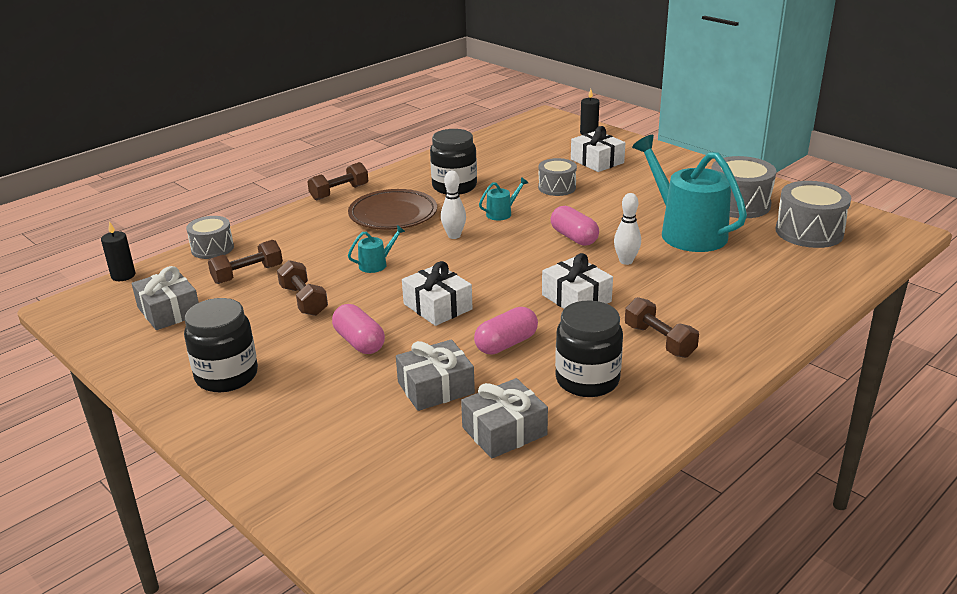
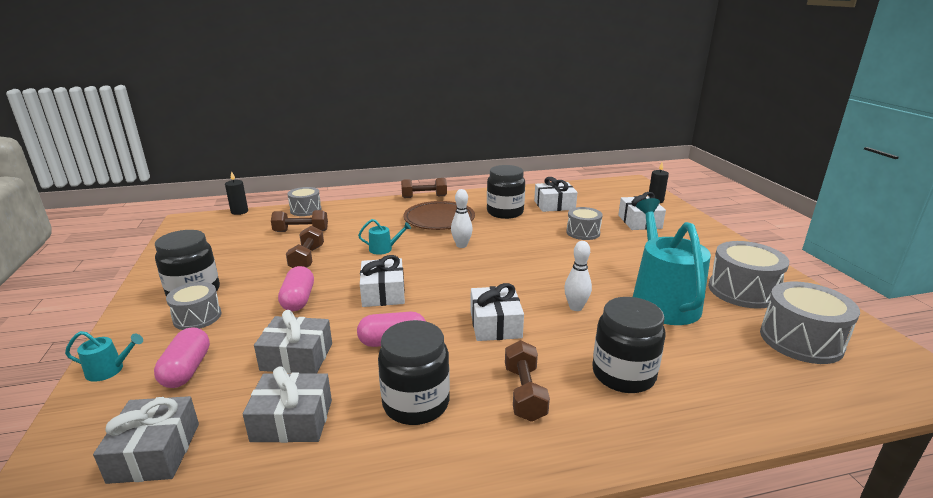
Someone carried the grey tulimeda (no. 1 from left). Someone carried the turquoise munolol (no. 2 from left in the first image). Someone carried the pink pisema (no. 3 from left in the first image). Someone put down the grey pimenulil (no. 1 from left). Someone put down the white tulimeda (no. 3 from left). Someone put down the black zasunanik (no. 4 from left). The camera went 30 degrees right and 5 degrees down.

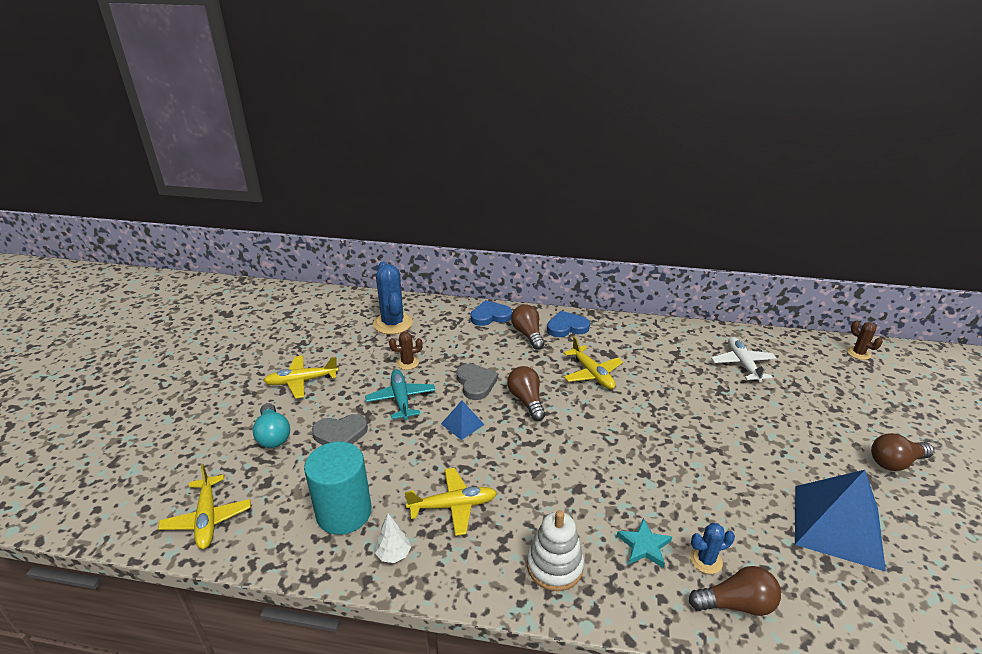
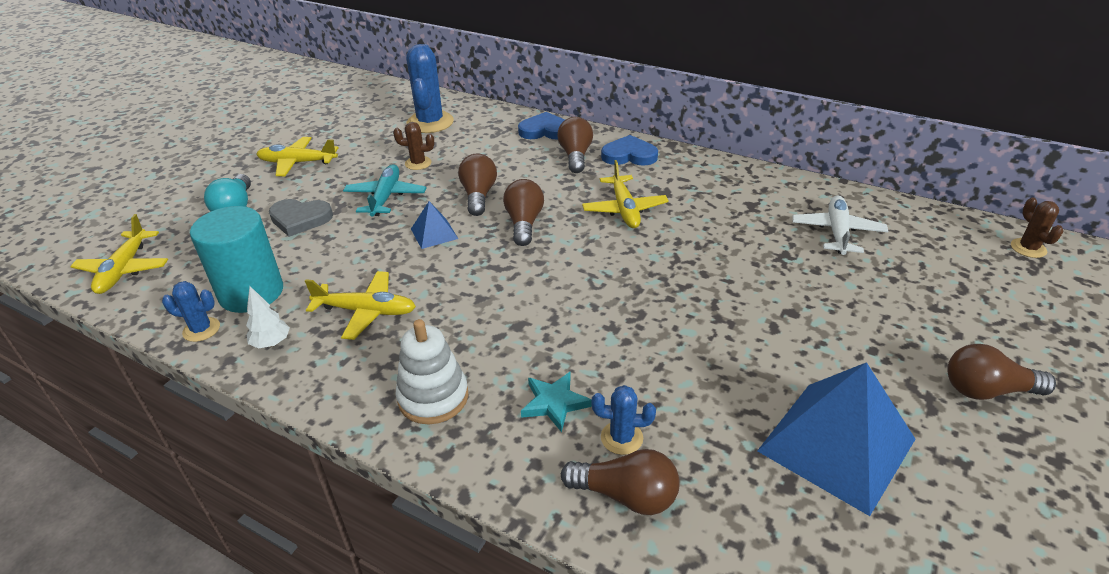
Someone swapped the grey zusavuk (no. 2 from left) for the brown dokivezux (no. 1 from left). Someone put down the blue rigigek (no. 1 from left). The camera went 20 degrees right and 5 degrees up.

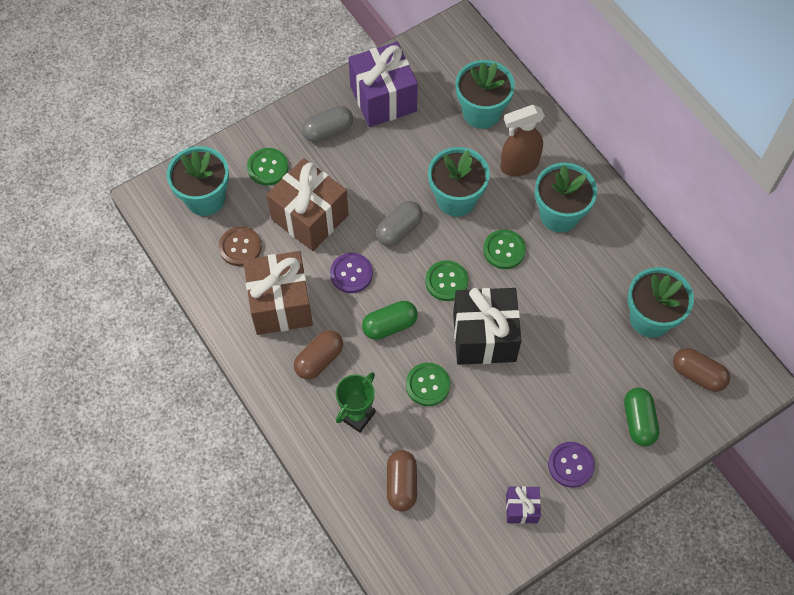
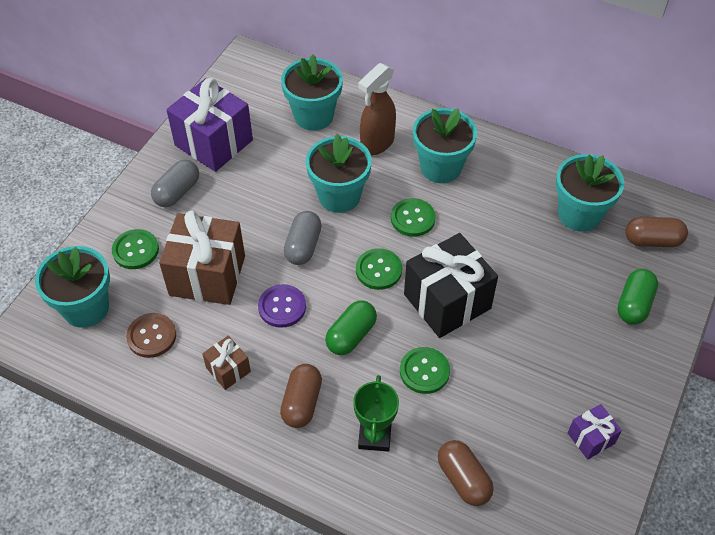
Someone scaled the brown tulimeda (no. 1 from left in the first image) by 0.49. Someone took away the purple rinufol (no. 2 from left). Someone rotated the green pisema (no. 2 from left) by 60 degrees clockwise. The camera went 30 degrees left and 10 degrees down.

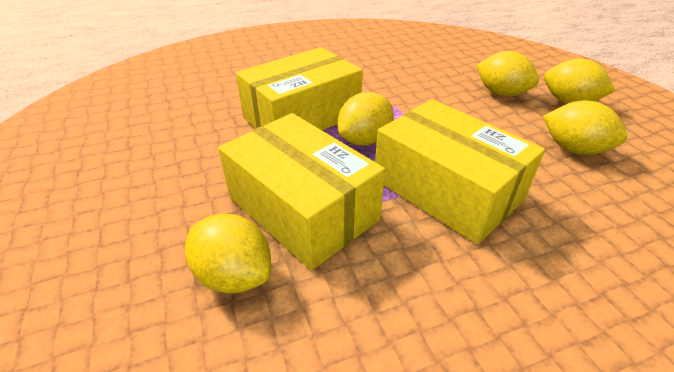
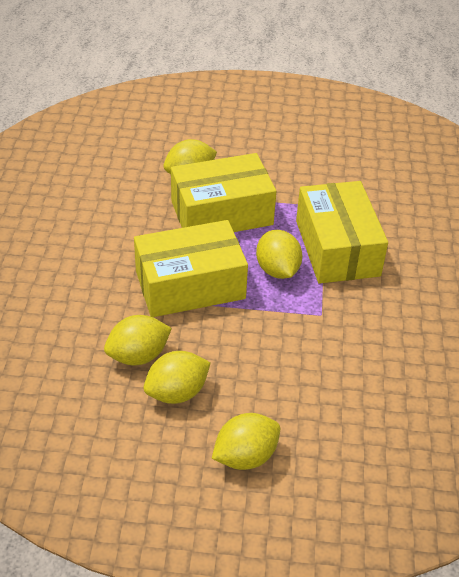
Someone carried the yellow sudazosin (no. 3 from left in the first image). The camera went 115 degrees right and 5 degrees up.

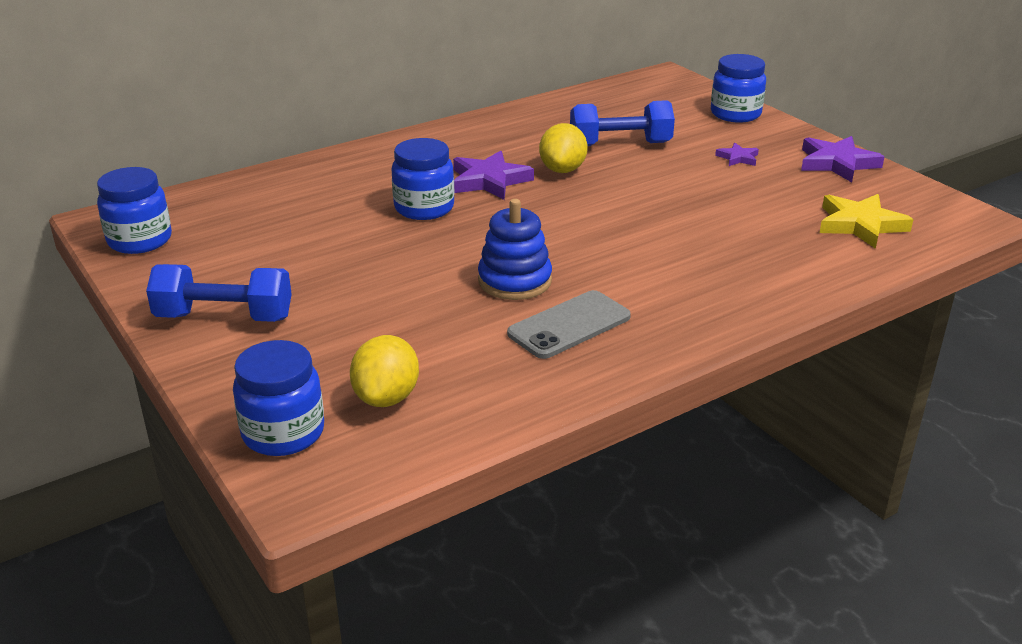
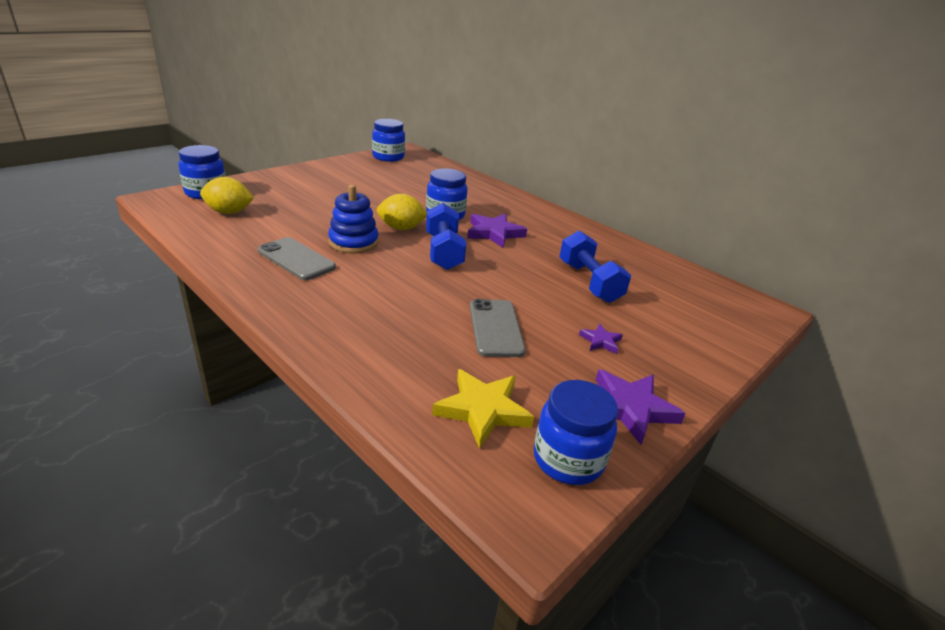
Someone carried the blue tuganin (no. 1 from left). Someone carried the yellow sudazosin (no. 2 from left). Someone carried the blue zasunanik (no. 4 from left). Someone put down the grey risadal (no. 2 from left). The camera went 75 degrees right and 0 degrees up.

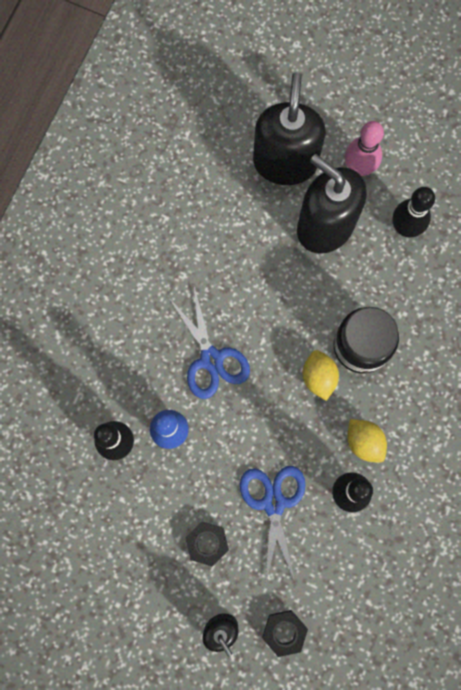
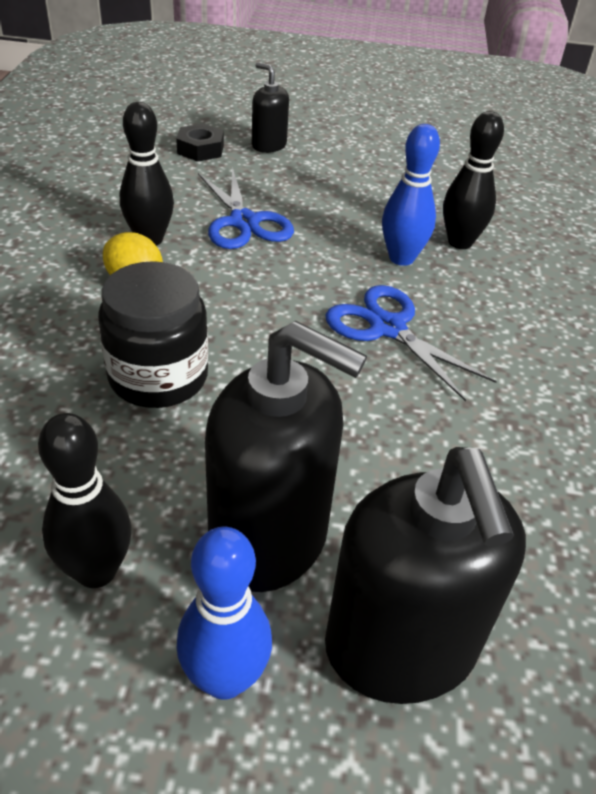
Someone took away the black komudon (no. 1 from left). Someone took away the yellow sudazosin (no. 1 from left). Someone repainted the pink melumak, which became the blue melumak (no. 1 from left). The camera went 160 degrees right and 35 degrees down.

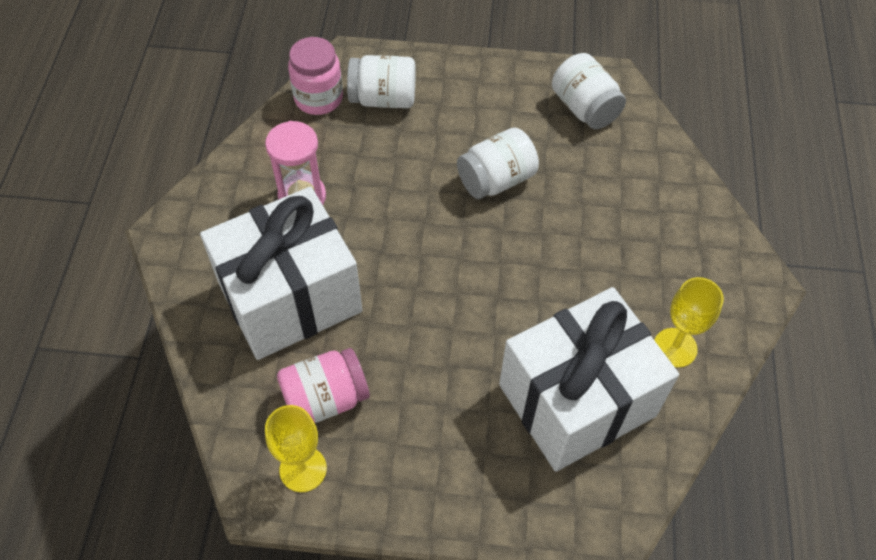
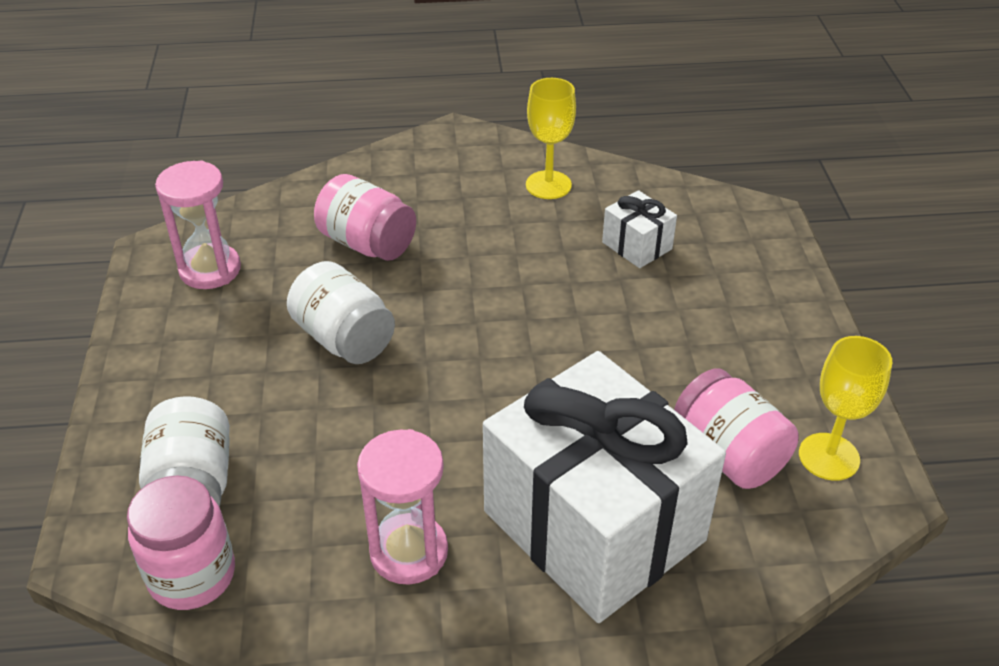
Someone scaled the white tulimeda (no. 2 from left) by 0.40. Someone swapped the white zasunanik (no. 3 from left) for the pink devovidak (no. 1 from left). Someone put down the pink zasunanik (no. 2 from left). The camera went 100 degrees left and 15 degrees down.

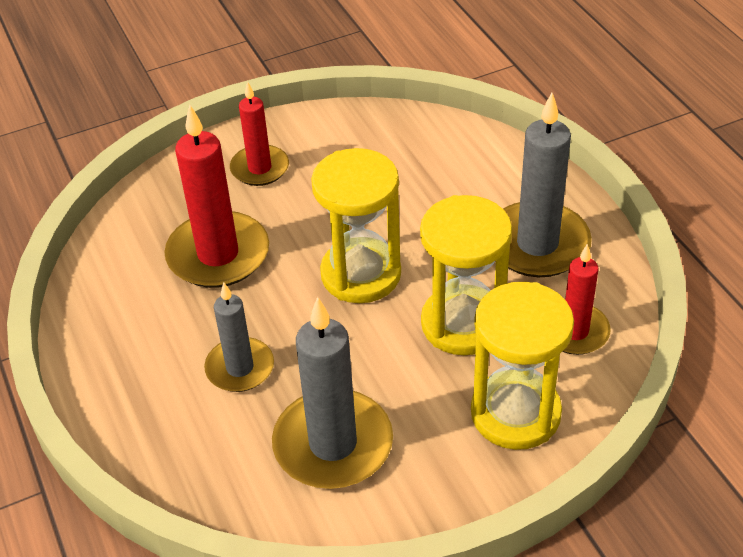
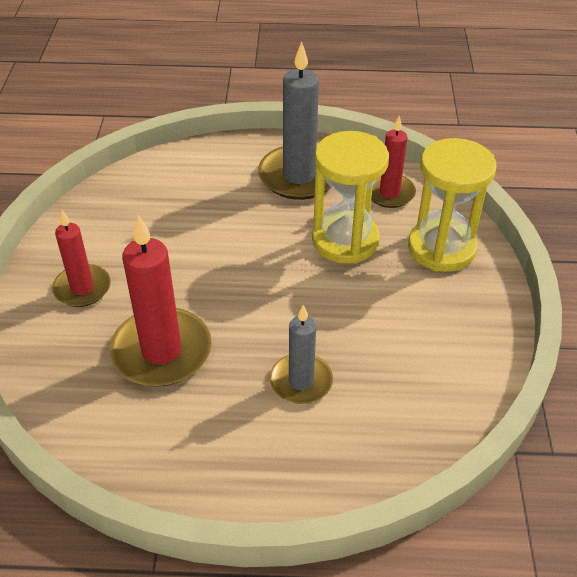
Someone took away the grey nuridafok (no. 2 from left). Someone took away the yellow devovidak (no. 1 from left). The camera went 65 degrees left and 0 degrees up.

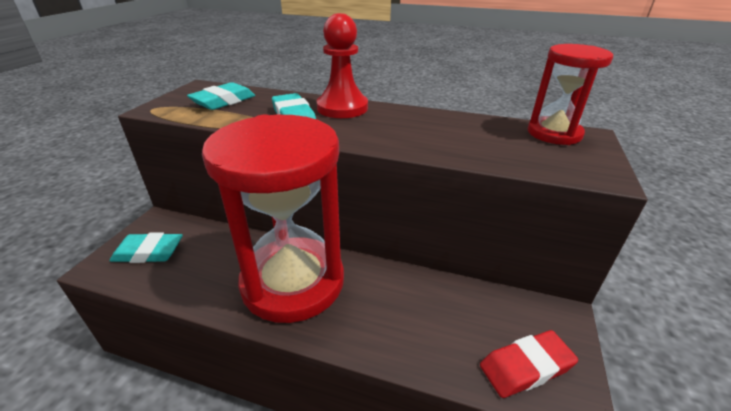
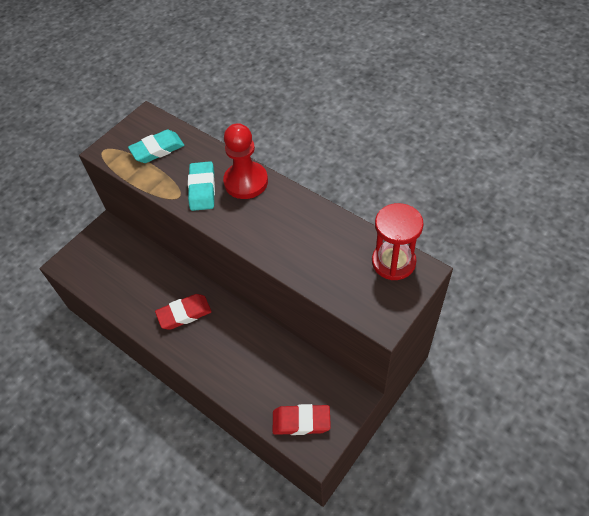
Someone took away the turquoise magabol (no. 1 from left). Someone swapped the red devovidak (no. 1 from left) for the red magabol (no. 1 from left). The camera went 25 degrees right and 20 degrees up.

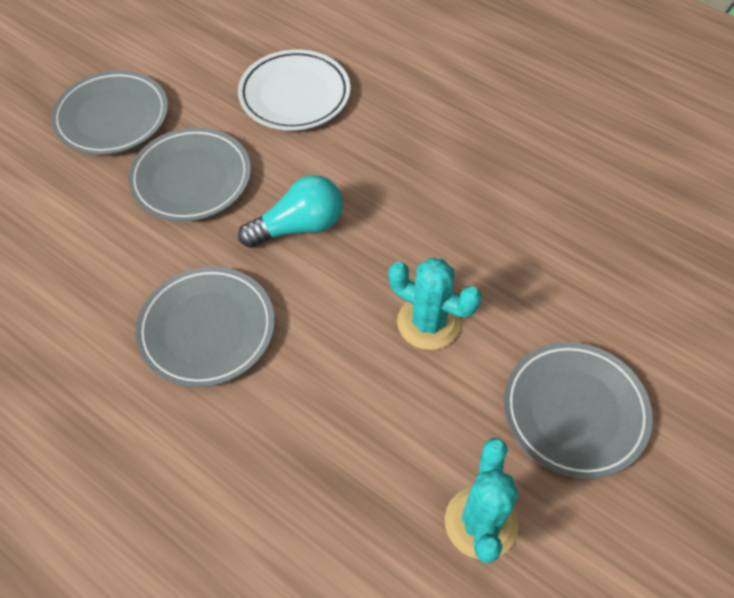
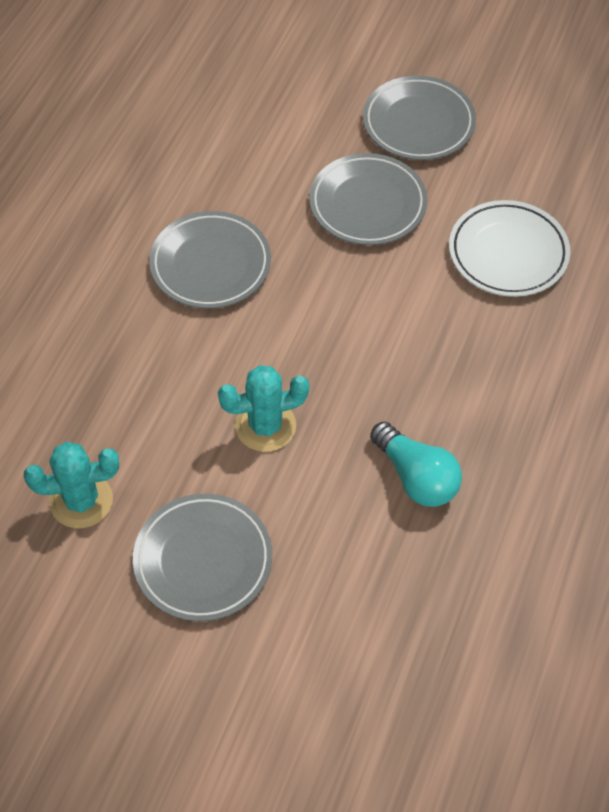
Someone carried the turquoise dokivezux. Someone rotated the turquoise rigigek (no. 1 from left in the first image) by 60 degrees clockwise. The camera went 75 degrees right and 0 degrees up.

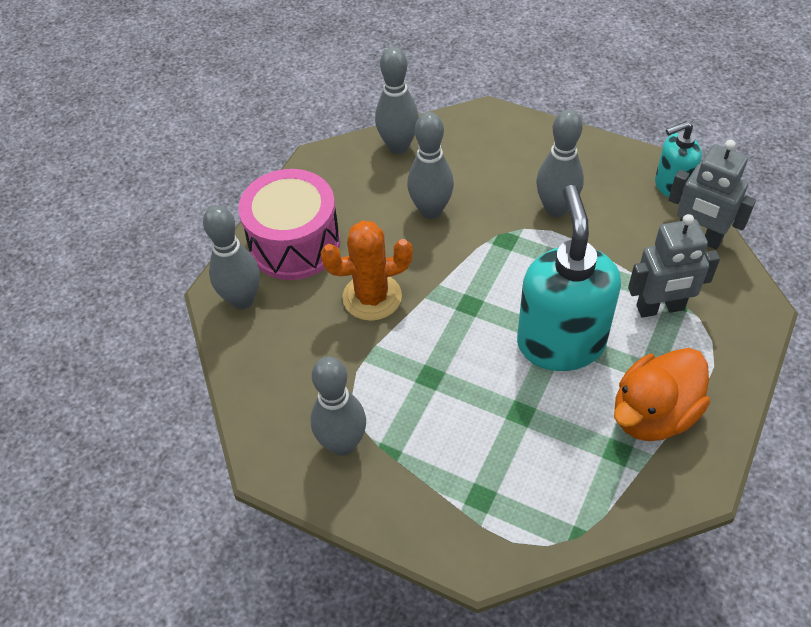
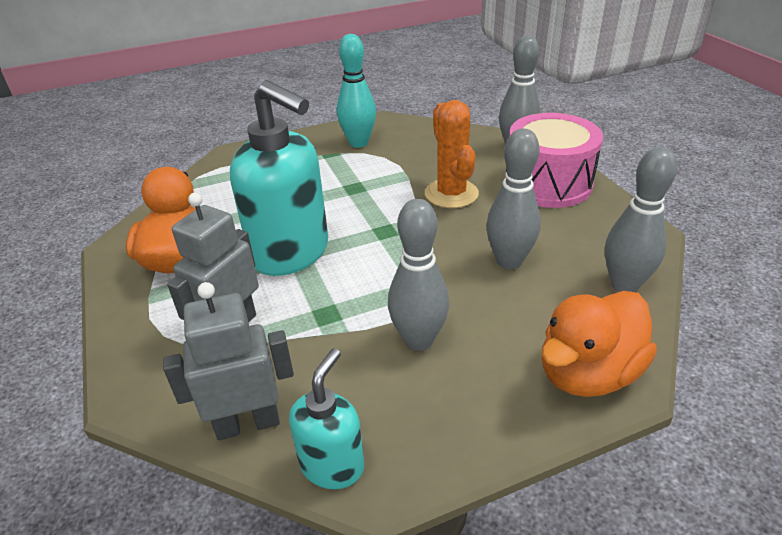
Someone repainted the grey melumak (no. 2 from left), which became the turquoise melumak. Someone rotated the orange rigigek by 45 degrees counterclockwise. Someone put down the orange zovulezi (no. 2 from left). The camera went 130 degrees right and 15 degrees down.

